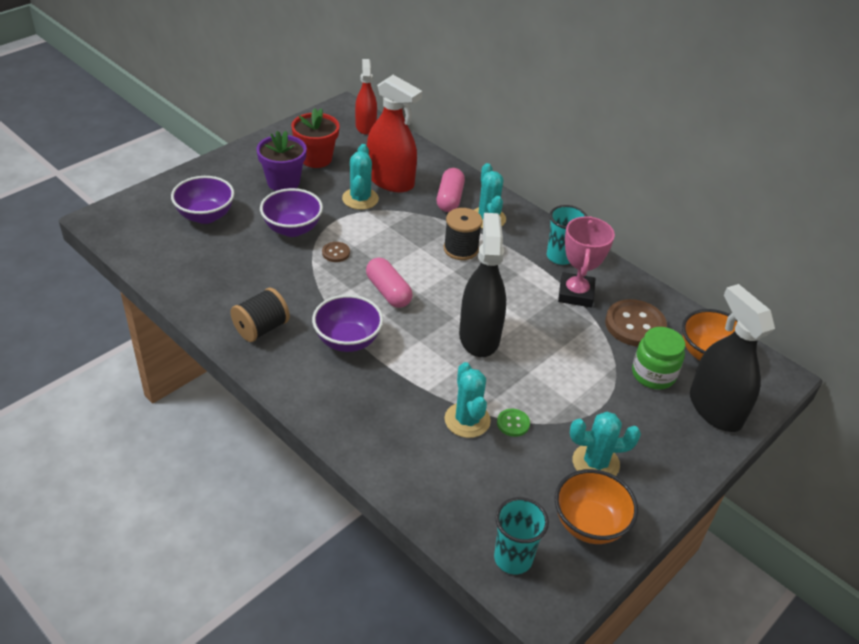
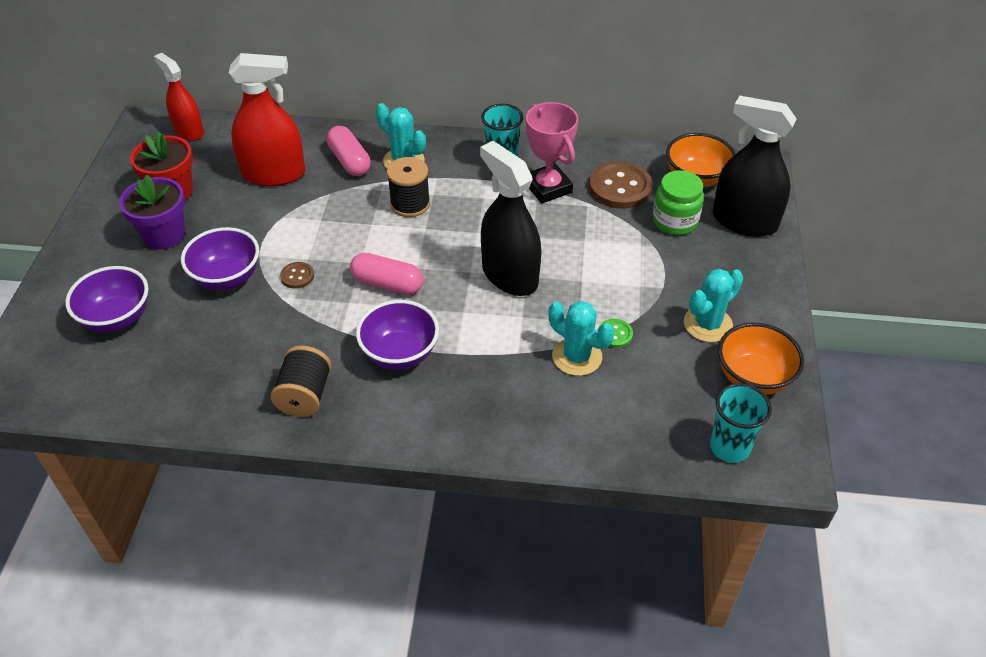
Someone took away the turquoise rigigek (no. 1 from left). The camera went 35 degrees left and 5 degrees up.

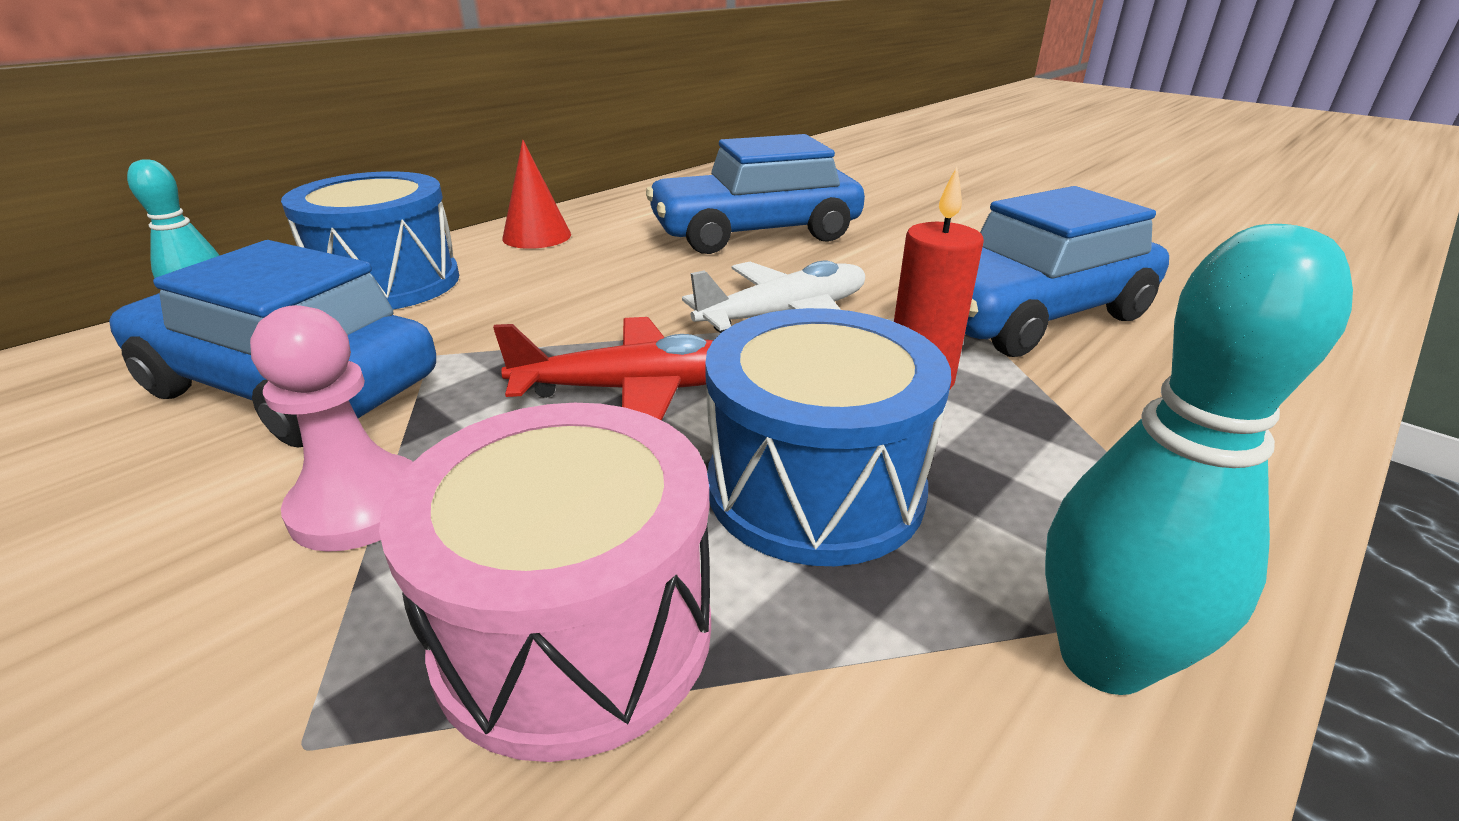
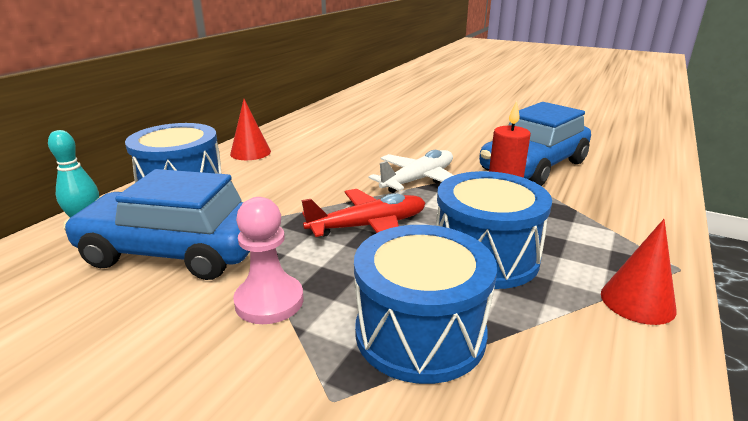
Someone repainted the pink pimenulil, which became the blue pimenulil (no. 2 from left). Someone took away the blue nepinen (no. 2 from left). Someone swapped the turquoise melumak (no. 2 from left) for the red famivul (no. 2 from left). The camera went 15 degrees left and 5 degrees down.

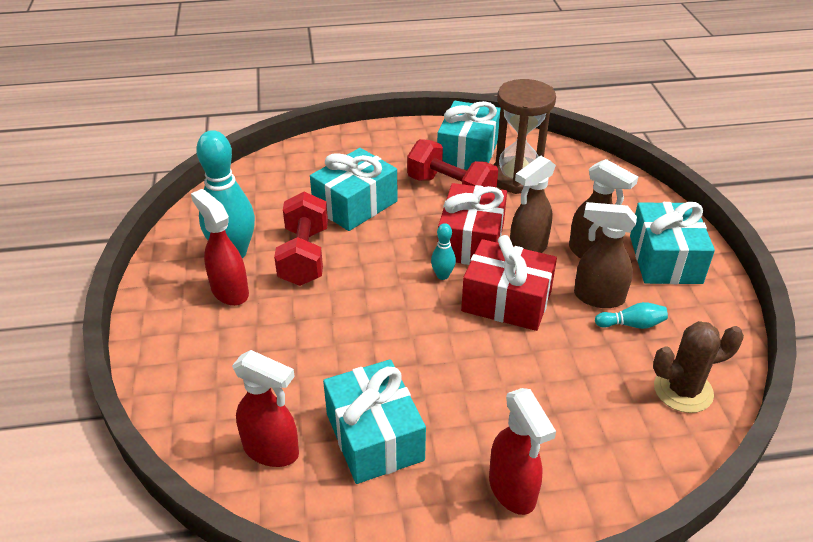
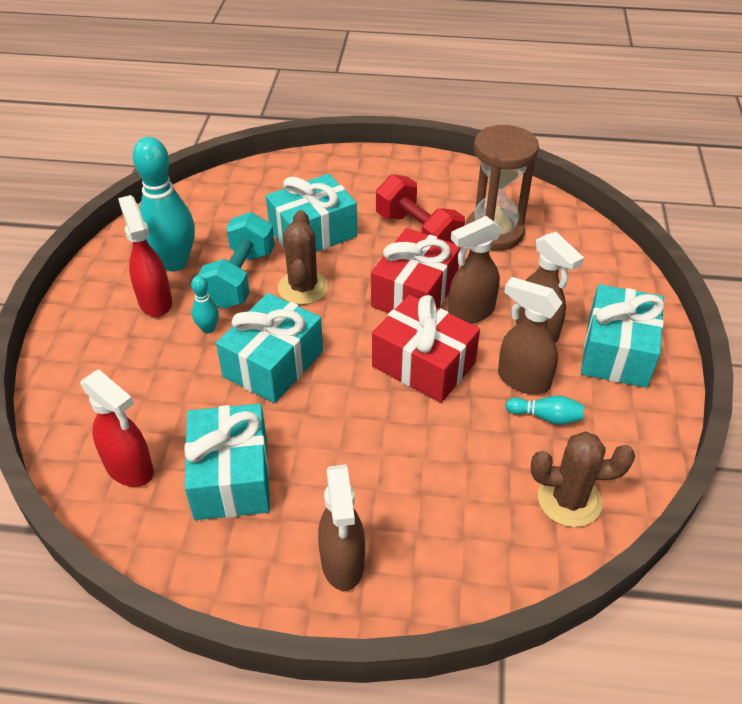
Someone repainted the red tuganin (no. 1 from left), which became the turquoise tuganin. Someone carried the turquoise melumak (no. 2 from left). Someone carried the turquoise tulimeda (no. 3 from left in the first image). Someone repainted the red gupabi (no. 3 from left), which became the brown gupabi (no. 1 from left). Someone put down the brown rigigek (no. 1 from left). The camera went 15 degrees right and 5 degrees up.

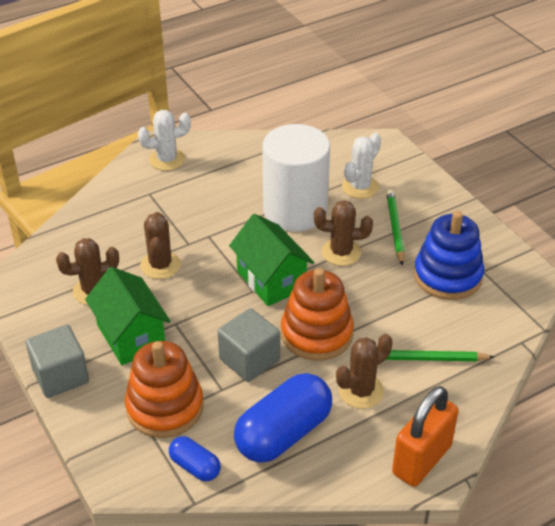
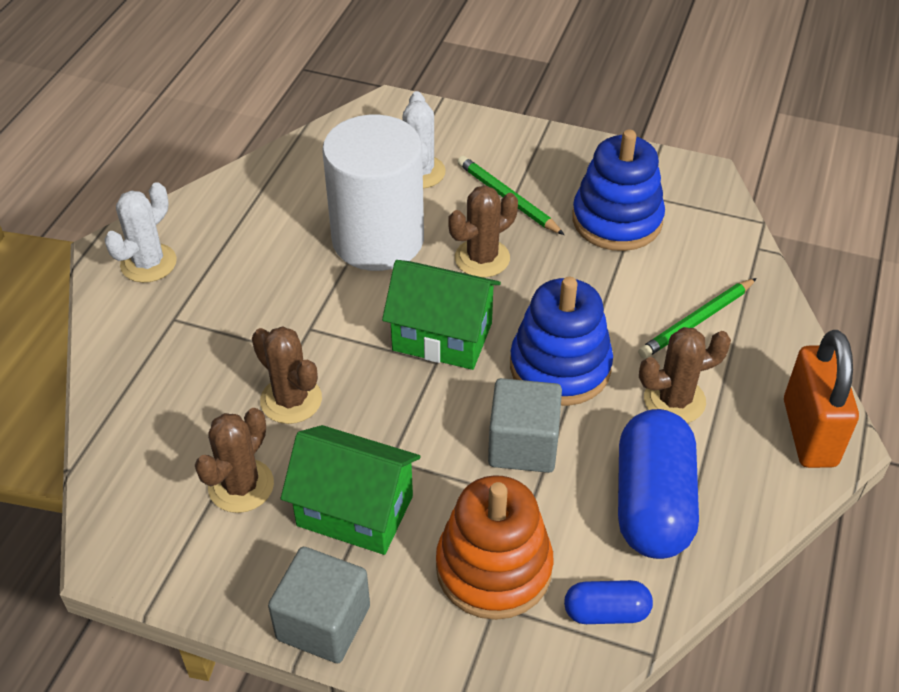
Someone repainted the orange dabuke (no. 2 from left), which became the blue dabuke (no. 1 from left). Someone rotated the brown rigigek (no. 4 from left) by 60 degrees clockwise. The camera went 40 degrees left and 5 degrees up.

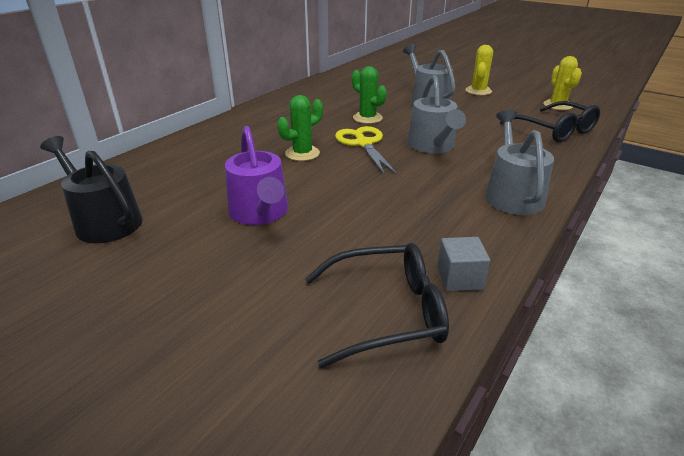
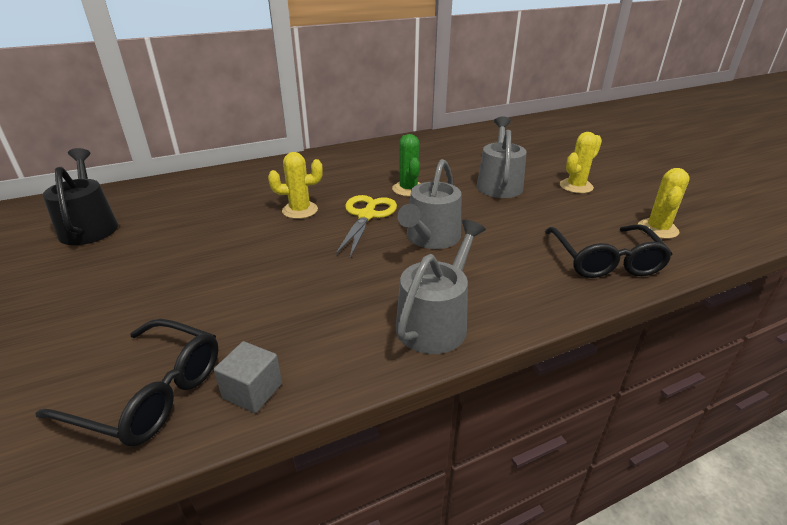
Someone took away the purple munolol. Someone repainted the green rigigek (no. 1 from left), which became the yellow rigigek (no. 1 from left). The camera went 30 degrees right and 0 degrees up.

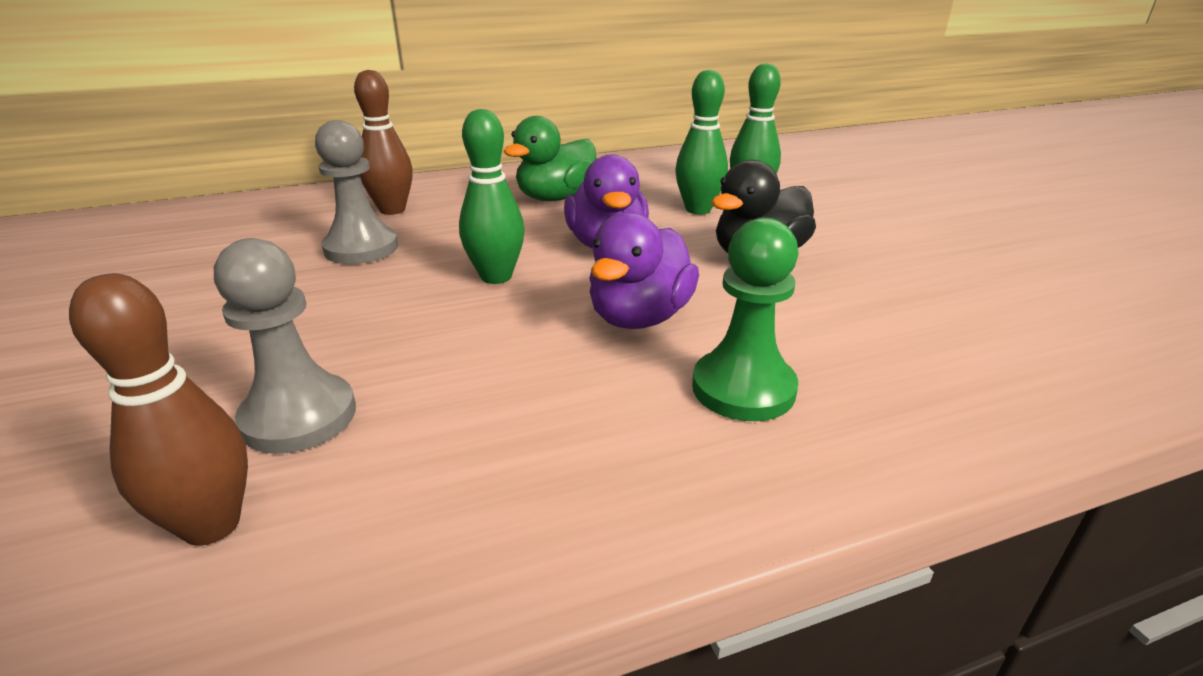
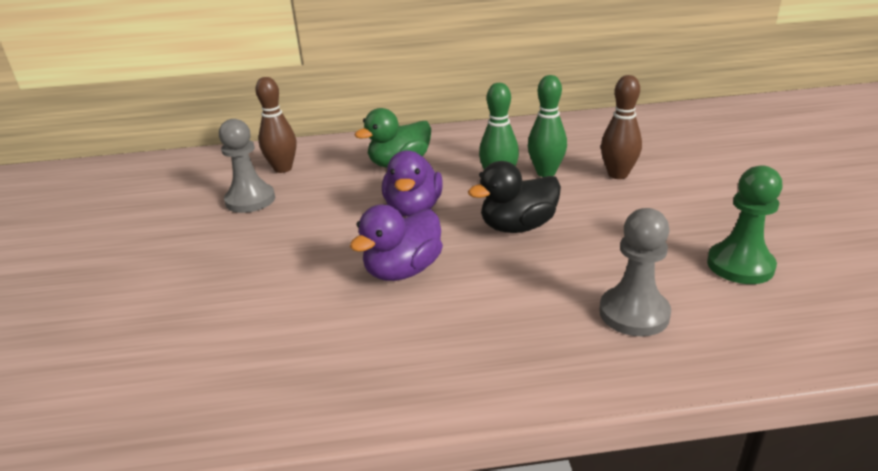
Someone carried the brown melumak (no. 1 from left in the first image). Someone carried the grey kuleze (no. 1 from left in the first image). Someone took away the green melumak (no. 1 from left). Someone carried the green kuleze. The camera went 15 degrees right and 0 degrees up.

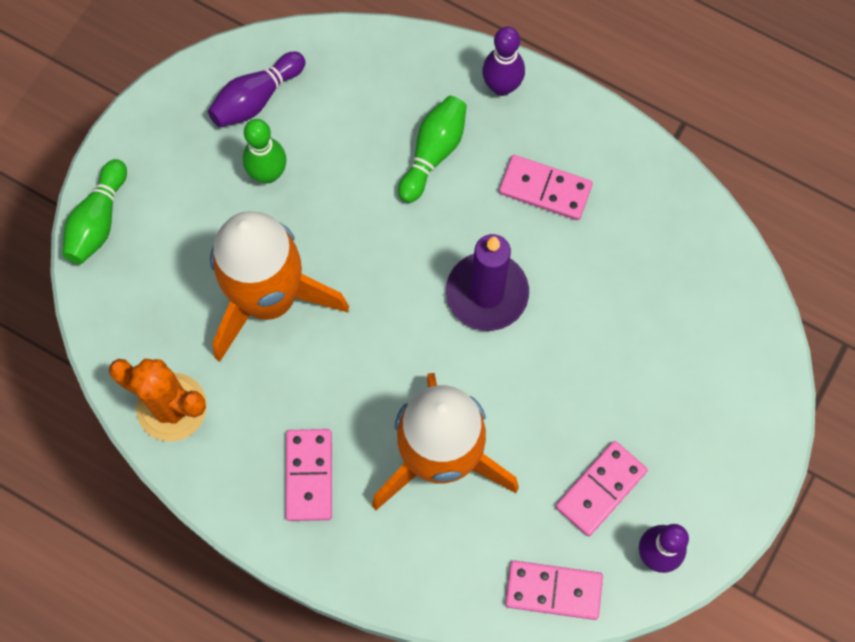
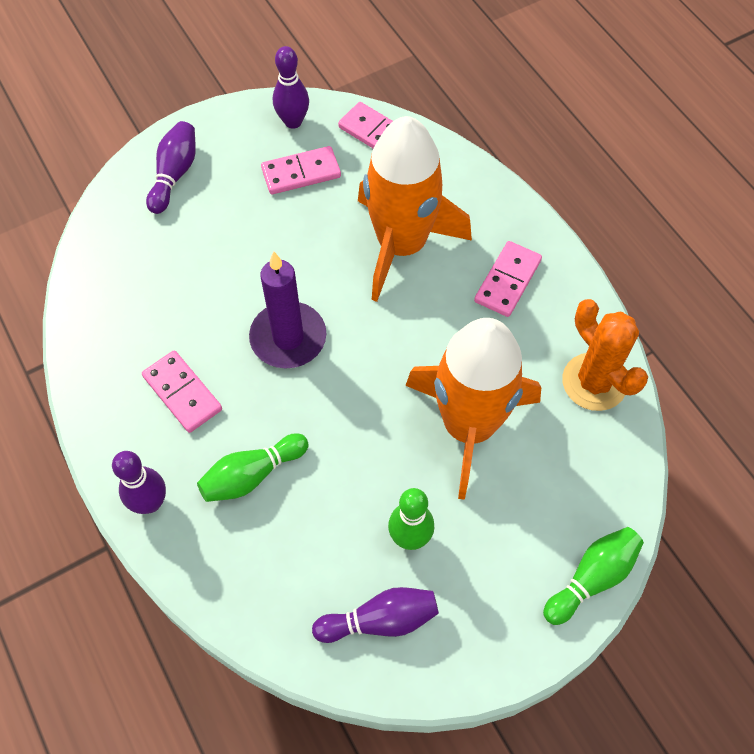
Someone put down the purple melumak (no. 2 from left). The camera went 150 degrees left and 10 degrees down.

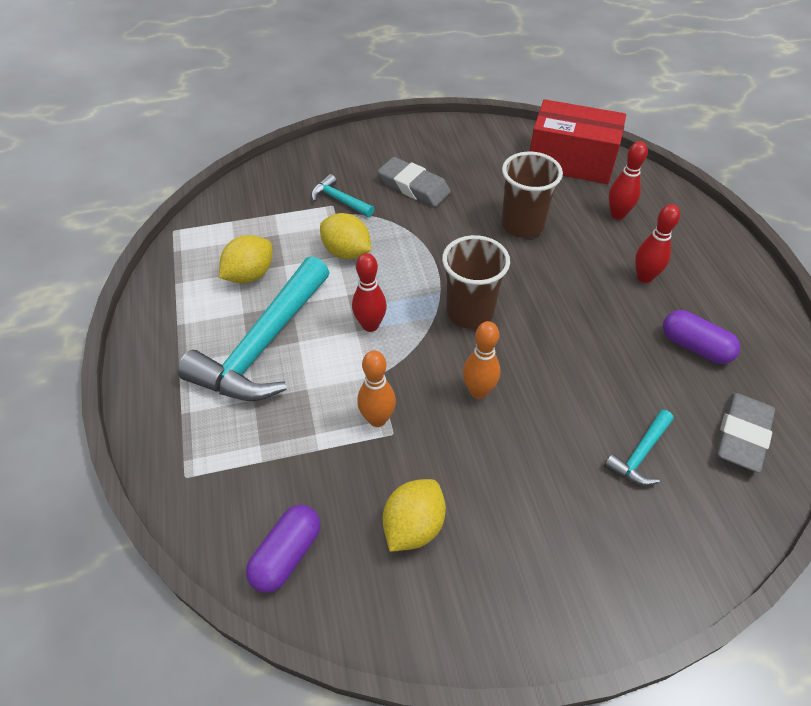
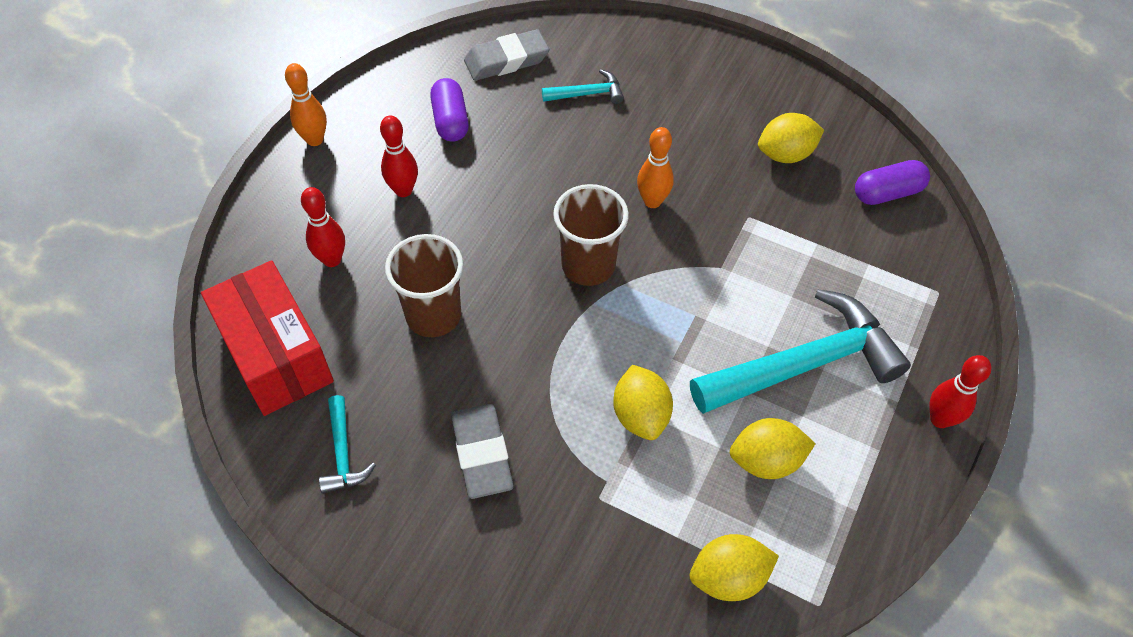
Someone carried the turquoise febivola (no. 2 from left in the first image). Someone carried the red melumak (no. 1 from left in the first image). Someone carried the orange melumak (no. 1 from left). Someone put down the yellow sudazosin (no. 2 from left). The camera went 140 degrees left and 5 degrees up.

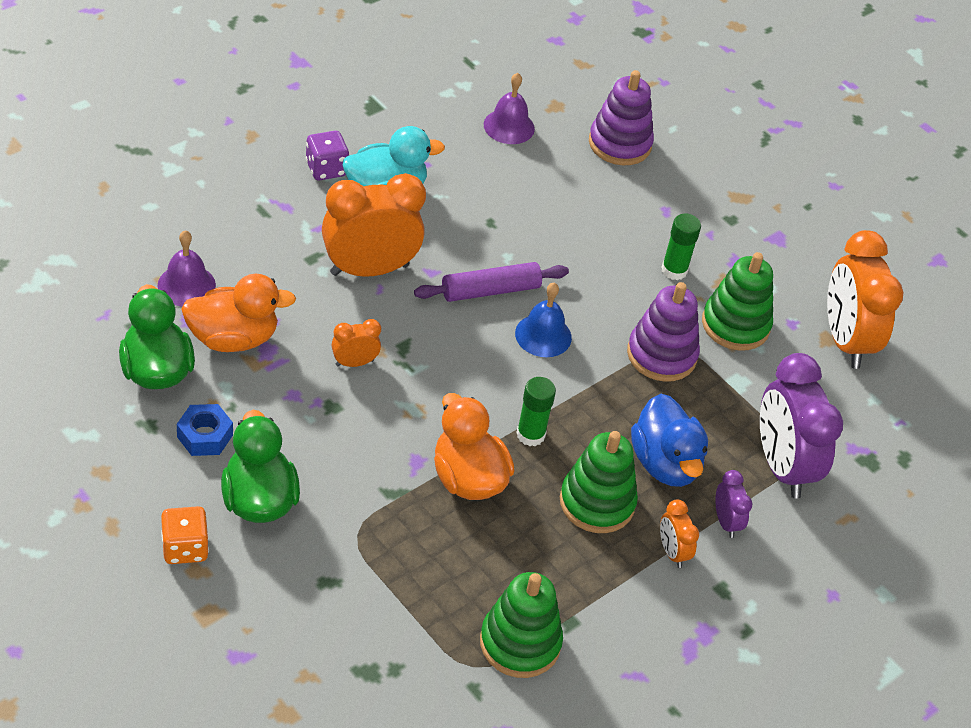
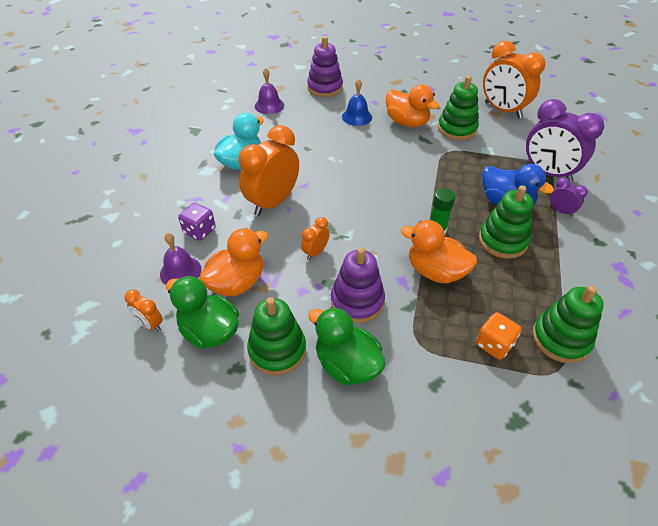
Someone carried the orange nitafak. Someone swapped the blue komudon for the green dabuke (no. 1 from left). Someone carried the purple nitafak. Someone took away the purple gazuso. Someone carried the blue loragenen. Someone carried the purple dabuke (no. 2 from left). Someone carried the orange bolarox (no. 3 from left in the first image). Someone swapped the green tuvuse (no. 2 from left) for the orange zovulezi (no. 2 from left). The camera went 30 degrees left and 0 degrees up.

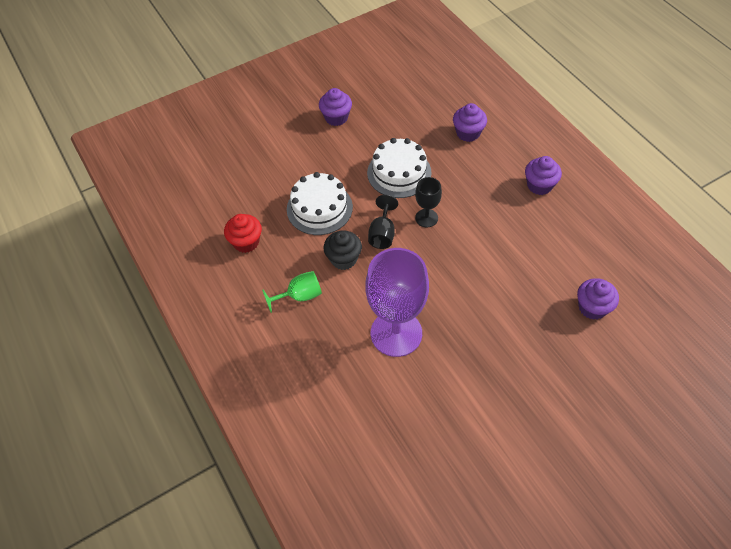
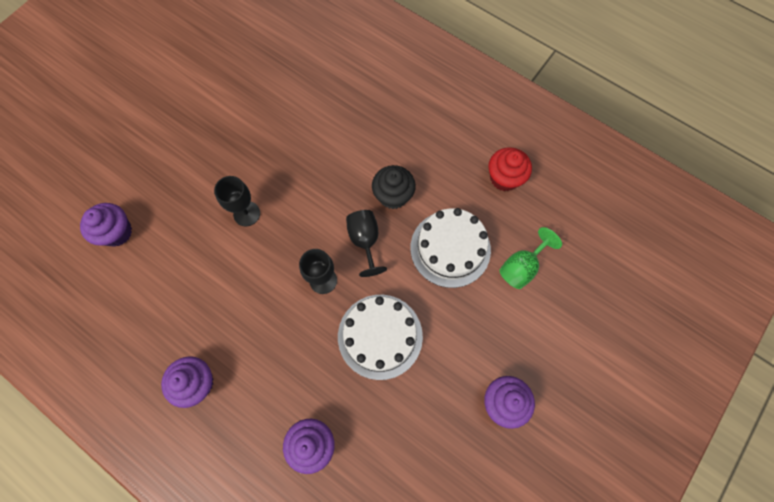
Someone carried the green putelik. Someone took away the purple putelik. Someone put down the black putelik (no. 1 from left). The camera went 155 degrees right and 15 degrees up.

